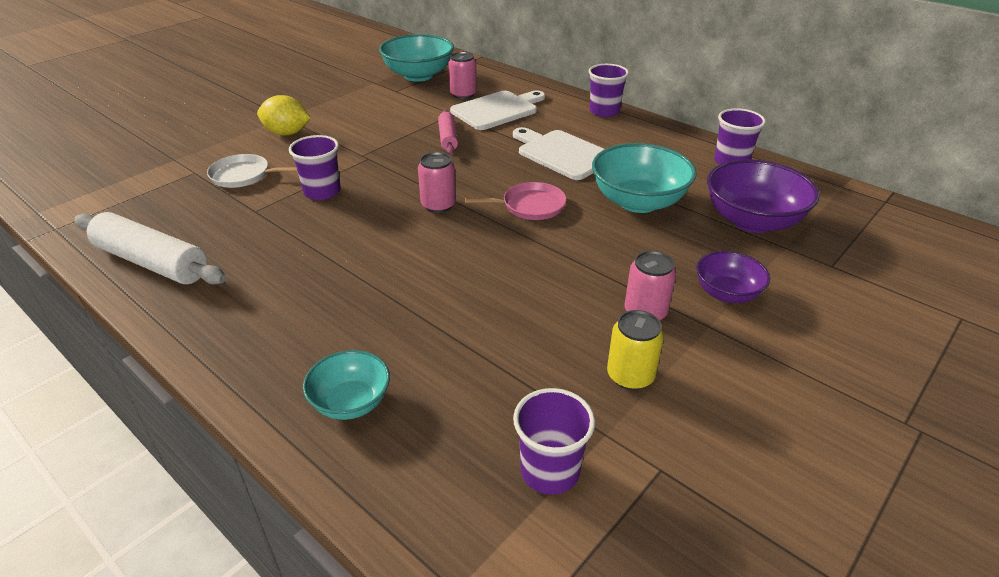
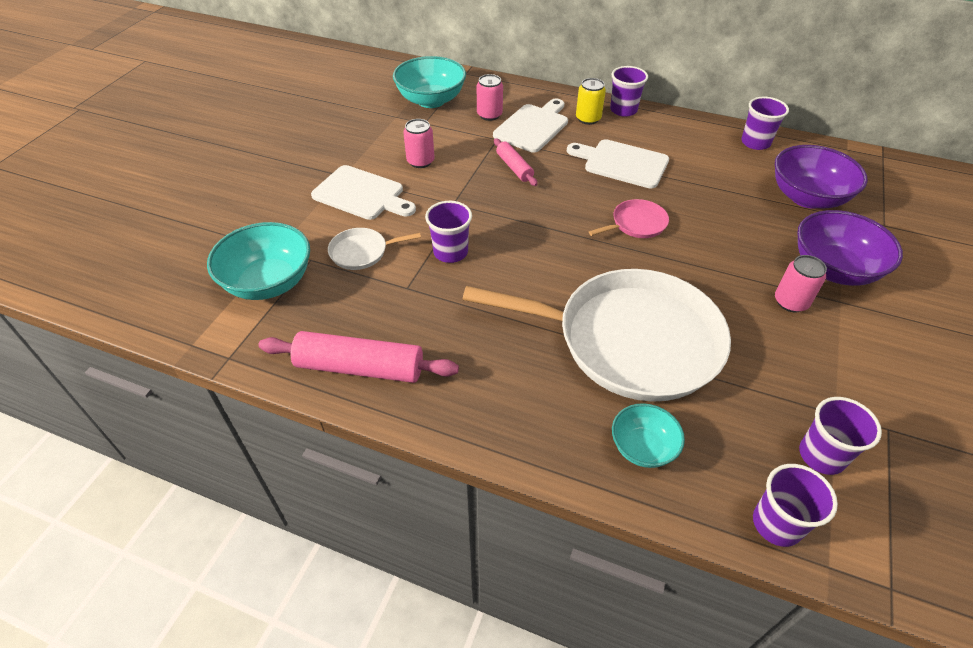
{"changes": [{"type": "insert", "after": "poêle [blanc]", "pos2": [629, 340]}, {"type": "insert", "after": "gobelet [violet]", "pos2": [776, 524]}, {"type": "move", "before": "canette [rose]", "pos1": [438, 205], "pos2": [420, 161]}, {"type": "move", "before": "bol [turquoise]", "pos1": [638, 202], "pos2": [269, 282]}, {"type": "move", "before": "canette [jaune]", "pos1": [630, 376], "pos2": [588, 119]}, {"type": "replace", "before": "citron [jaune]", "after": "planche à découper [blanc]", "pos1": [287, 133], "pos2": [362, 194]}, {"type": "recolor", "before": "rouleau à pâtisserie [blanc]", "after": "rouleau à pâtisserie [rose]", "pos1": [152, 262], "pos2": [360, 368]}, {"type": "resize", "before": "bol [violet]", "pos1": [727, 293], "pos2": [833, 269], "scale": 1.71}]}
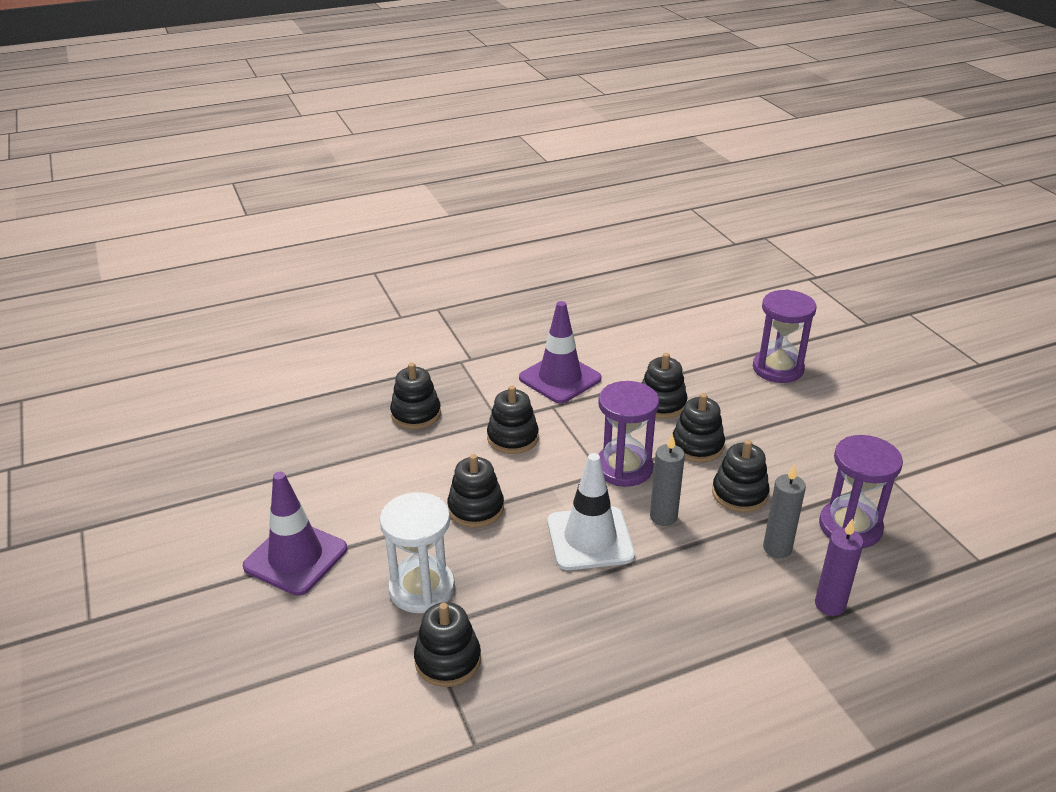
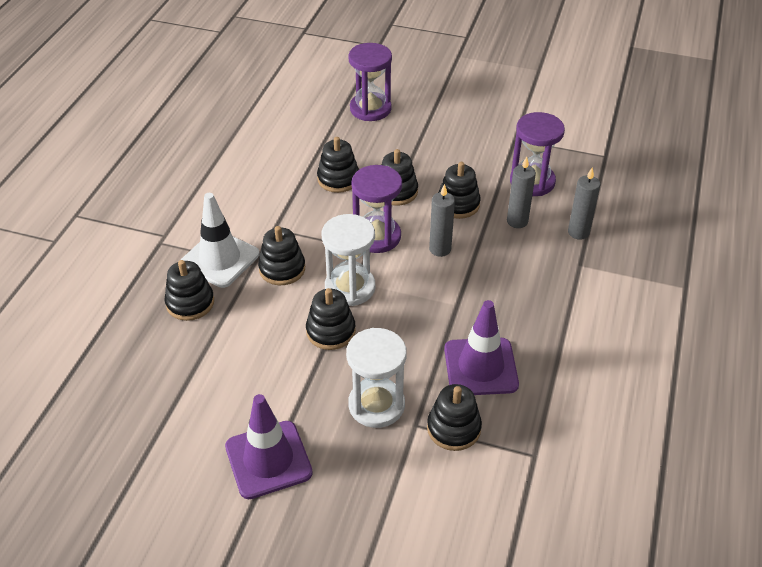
{"changes": [{"type": "insert", "after": "sablier [blanc]", "pos2": [350, 287]}, {"type": "move", "before": "cône de chantier [violet]", "pos1": [560, 378], "pos2": [480, 367]}, {"type": "move", "before": "cône de chantier [blanc]", "pos1": [590, 538], "pos2": [220, 259]}, {"type": "recolor", "before": "bougie [violet]", "after": "bougie [gris]", "pos1": [830, 605], "pos2": [578, 232]}]}
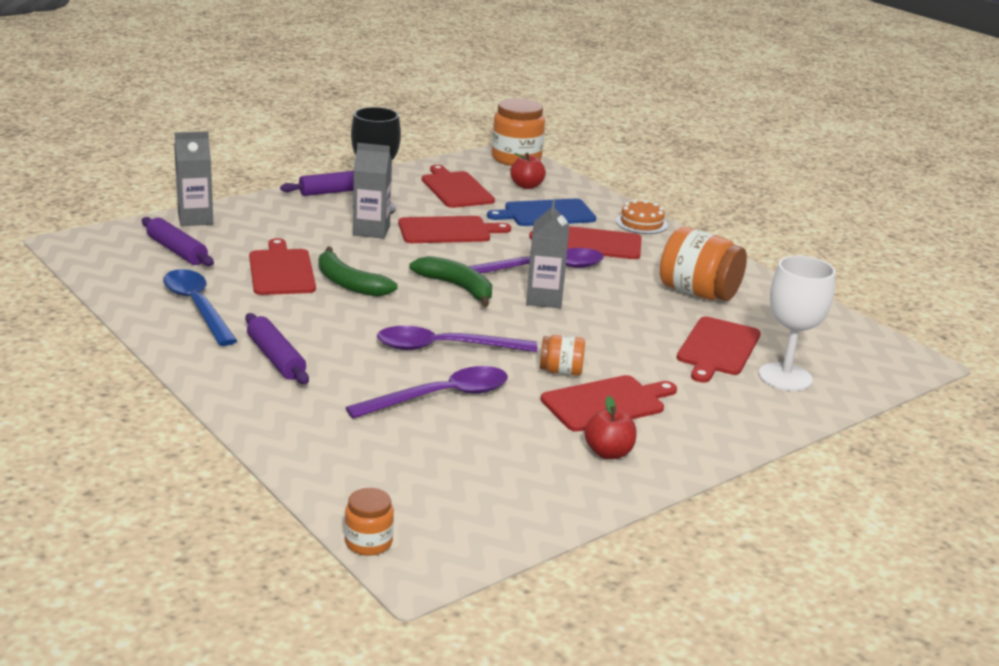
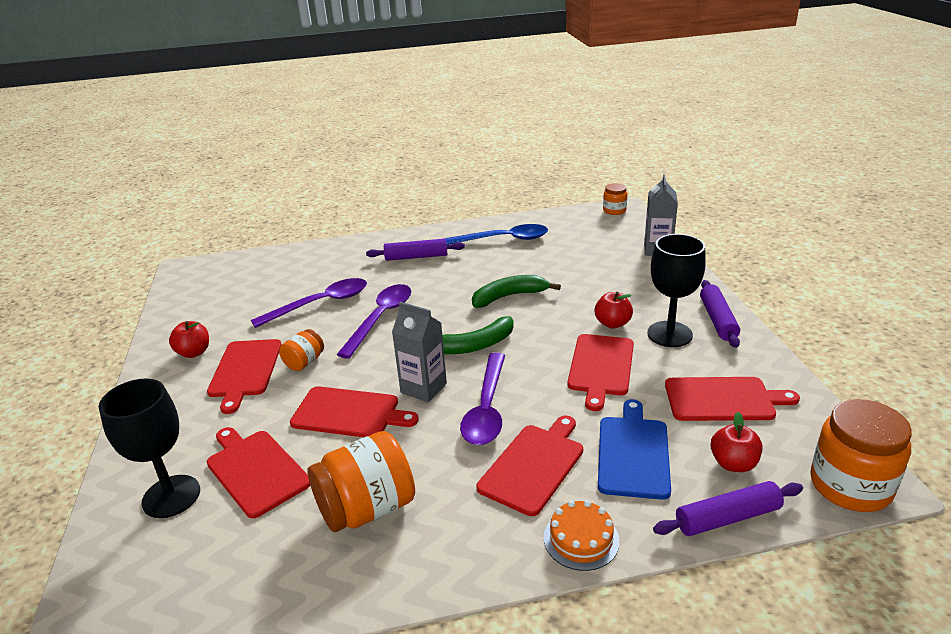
{"changes": [{"type": "move", "before": "rouleau à pâtisserie [violet]", "pos1": [177, 251], "pos2": [727, 517]}, {"type": "move", "before": "planche à découper [rouge]", "pos1": [281, 271], "pos2": [349, 413]}, {"type": "move", "before": "bocal [orange]", "pos1": [368, 542], "pos2": [614, 210]}, {"type": "replace", "before": "brique de lait [gris]", "after": "pomme [rouge]", "pos1": [371, 231], "pos2": [612, 323]}, {"type": "recolor", "before": "verre à pied [blanc]", "after": "verre à pied [noir]", "pos1": [785, 377], "pos2": [171, 496]}, {"type": "rotate", "before": "cuillère [violet]", "pos1": [440, 397], "pos2": [320, 304], "turn": -120}]}
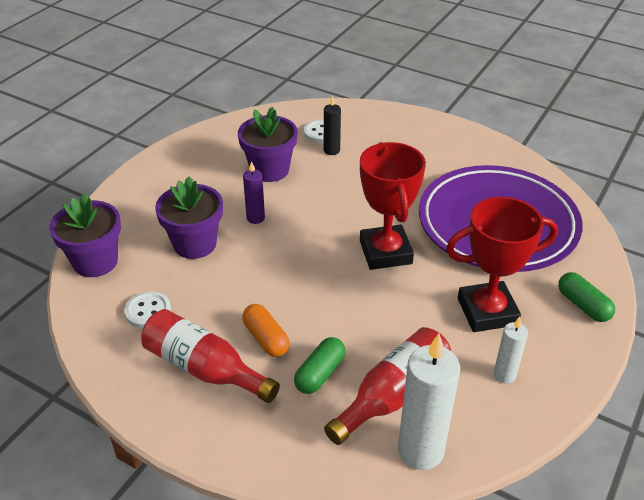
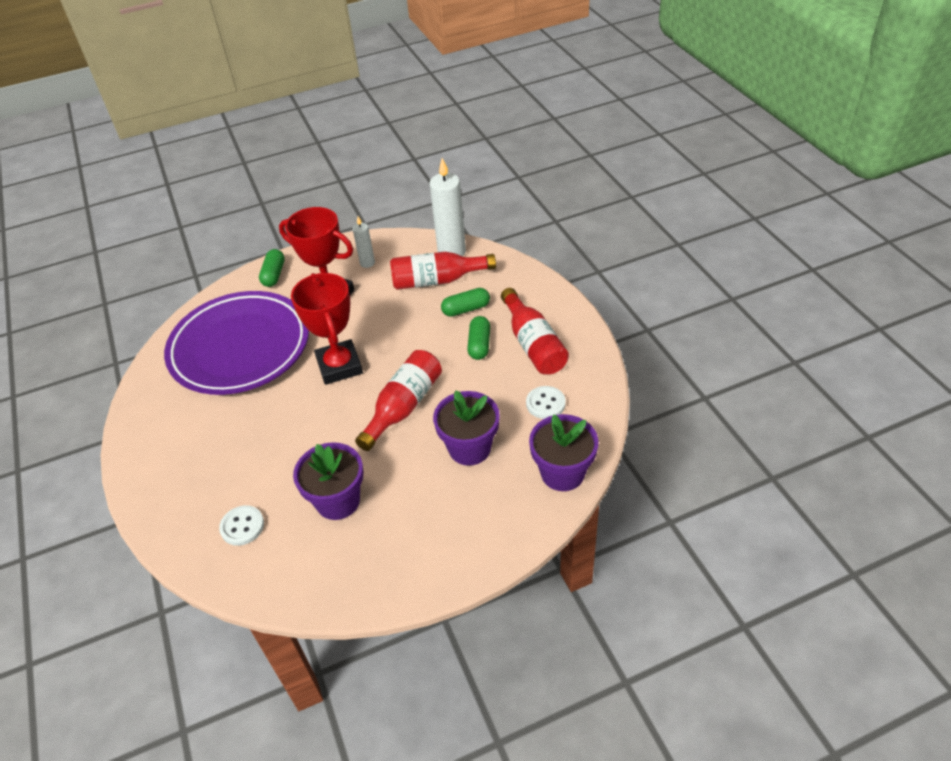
{"changes": [{"type": "delete", "before": "bougie [violet]", "pos1": [255, 218]}, {"type": "delete", "before": "bougie [noir]", "pos1": [331, 150]}, {"type": "insert", "after": "bouteille [rouge]", "pos2": [403, 407]}, {"type": "recolor", "before": "gélule [orange]", "after": "gélule [vert]", "pos1": [266, 338], "pos2": [479, 345]}, {"type": "rotate", "before": "trophée [rouge]", "pos1": [385, 252], "pos2": [339, 366], "turn": -45}]}
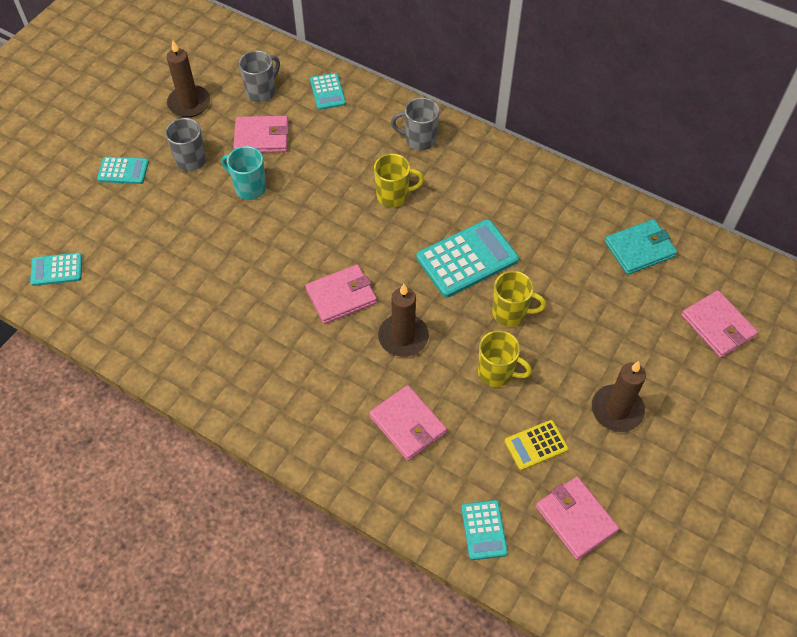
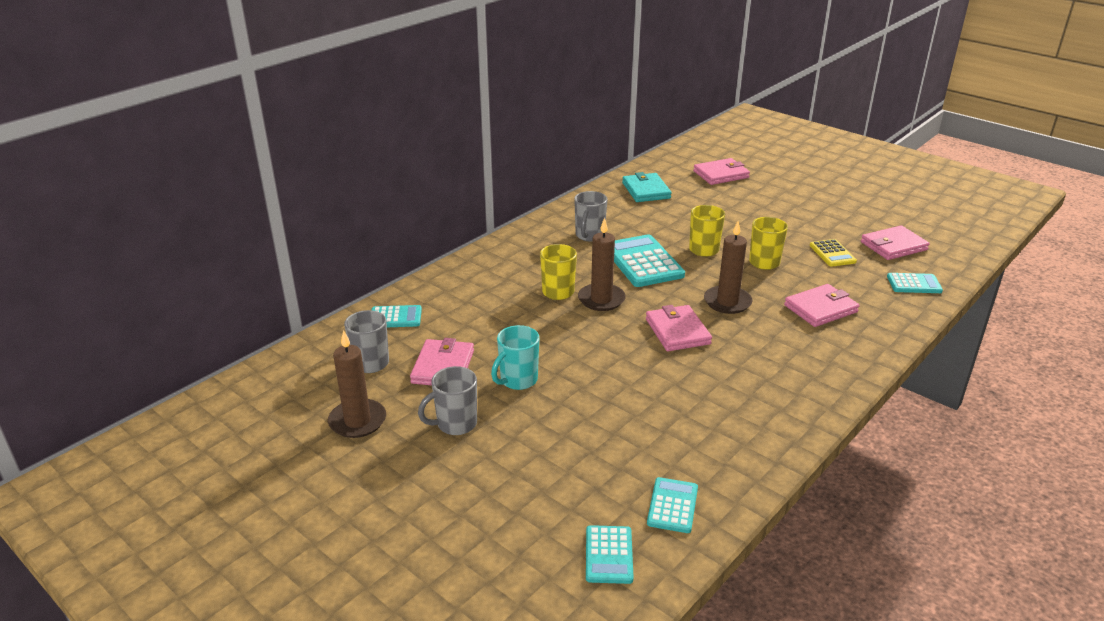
{"changes": [{"type": "move", "before": "calculatrice [turquoise]", "pos1": [123, 171], "pos2": [672, 505]}, {"type": "move", "before": "tasse [gris]", "pos1": [419, 140], "pos2": [589, 236]}, {"type": "move", "before": "bougie [marron]", "pos1": [617, 410], "pos2": [601, 299]}]}
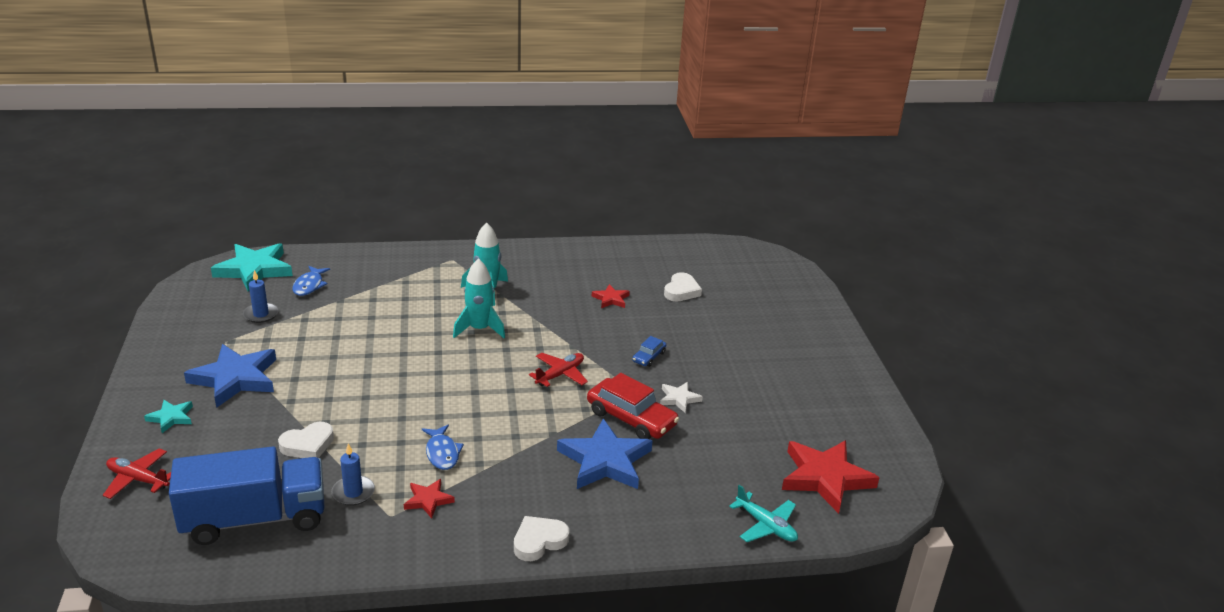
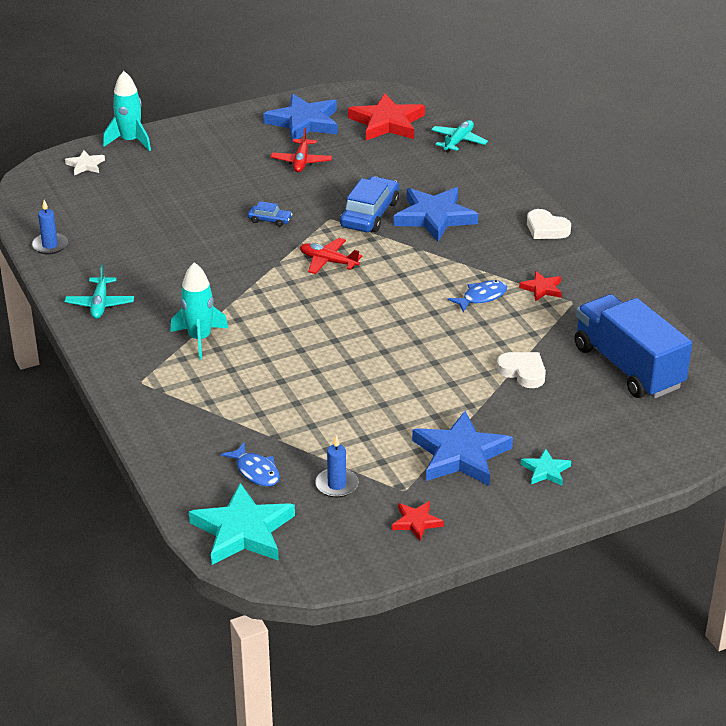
{"changes": [{"type": "delete", "before": "cœur [blanc]", "pos1": [681, 291]}, {"type": "insert", "after": "avion [turquoise]", "pos2": [100, 304]}, {"type": "insert", "after": "étoile [bleu]", "pos2": [304, 122]}, {"type": "move", "before": "avion [rouge]", "pos1": [138, 479], "pos2": [301, 161]}, {"type": "move", "before": "bougie [bleu]", "pos1": [353, 492], "pos2": [50, 245]}, {"type": "move", "before": "fusée [turquoise]", "pos1": [479, 329], "pos2": [130, 141]}, {"type": "move", "before": "étoile [rouge]", "pos1": [611, 299], "pos2": [416, 522]}, {"type": "move", "before": "étoile [blanc]", "pos1": [679, 399], "pos2": [85, 165]}, {"type": "recolor", "before": "voiture [rouge]", "after": "voiture [bleu]", "pos1": [631, 418], "pos2": [370, 214]}, {"type": "rotate", "before": "poisson [bleu]", "pos1": [309, 285], "pos2": [256, 471], "turn": 60}]}
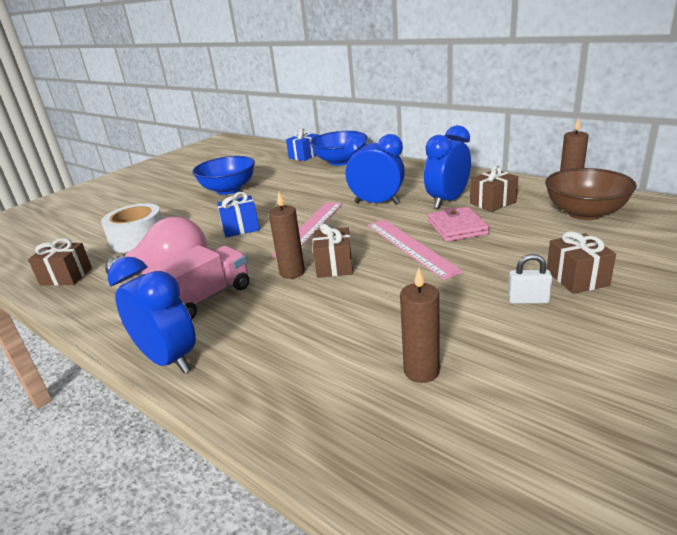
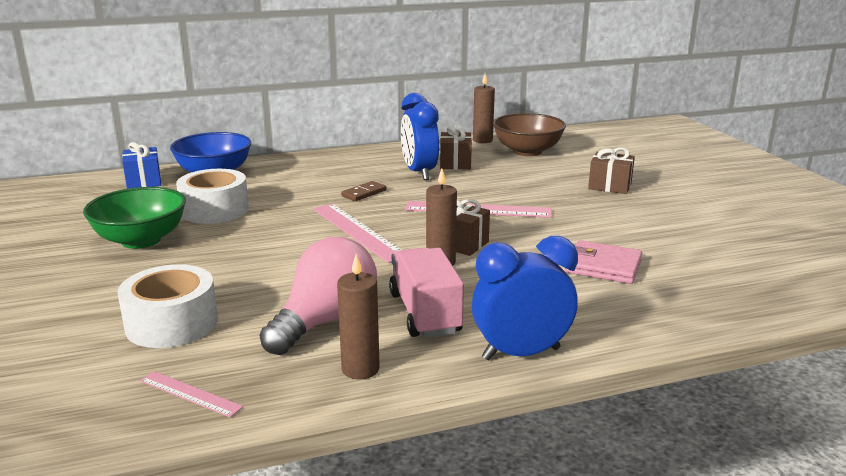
{"changes": [{"type": "delete", "before": "cadeau [bleu]", "pos1": [240, 228]}, {"type": "delete", "before": "cadenas [blanc]", "pos1": [528, 300]}, {"type": "insert", "after": "ruban adhésif [blanc]", "pos2": [215, 210]}, {"type": "move", "before": "bougie [marron]", "pos1": [421, 371], "pos2": [360, 369]}, {"type": "move", "before": "portefeuille [rose]", "pos1": [457, 227], "pos2": [603, 266]}, {"type": "replace", "before": "cadeau [marron]", "after": "règle [rose]", "pos1": [66, 276], "pos2": [190, 394]}, {"type": "replace", "before": "réveil [bleu]", "after": "domino [marron]", "pos1": [377, 203], "pos2": [364, 193]}, {"type": "recolor", "before": "bol [bleu]", "after": "bol [vert]", "pos1": [228, 190], "pos2": [141, 240]}]}
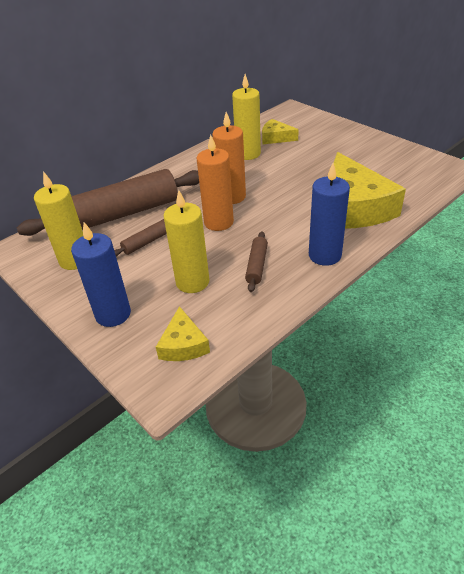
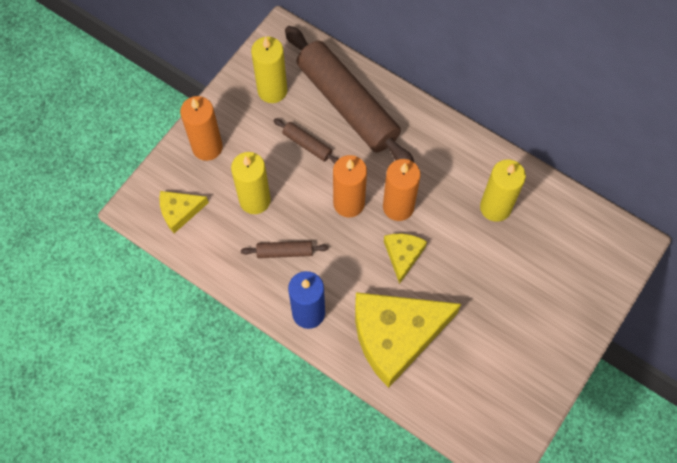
{"changes": [{"type": "move", "before": "fromage [jaune]", "pos1": [276, 138], "pos2": [403, 255]}, {"type": "recolor", "before": "bougie [bleu]", "after": "bougie [orange]", "pos1": [113, 314], "pos2": [207, 147]}]}
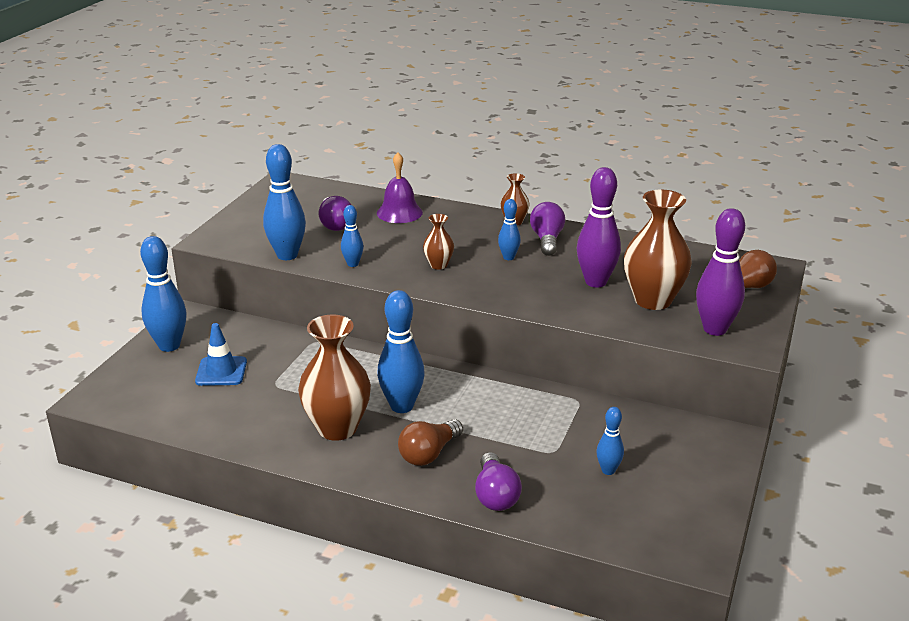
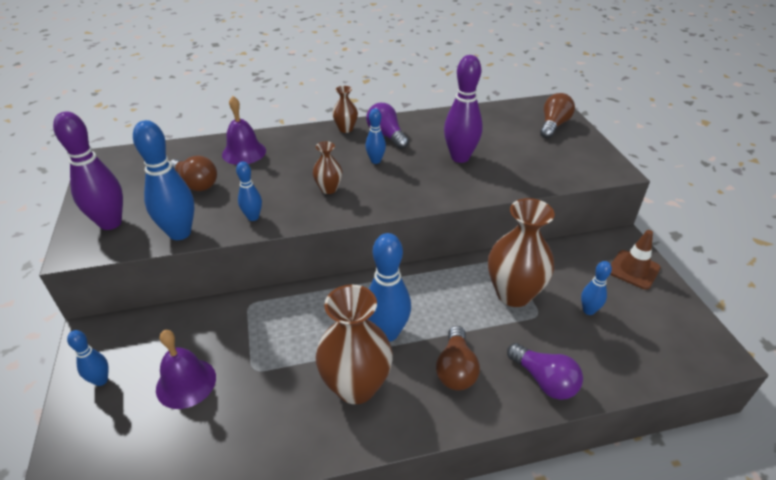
{"changes": [{"type": "insert", "after": "cône de chantier [marron]", "pos2": [633, 270]}, {"type": "move", "before": "vase [marron]", "pos1": [653, 300], "pos2": [513, 294]}, {"type": "move", "before": "quille [violet]", "pos1": [715, 329], "pos2": [110, 223]}, {"type": "replace", "before": "cône de chantier [bleu]", "after": "cloche [violet]", "pos1": [221, 371], "pos2": [186, 383]}, {"type": "recolor", "before": "ampoule [violet]", "after": "ampoule [marron]", "pos1": [335, 224], "pos2": [196, 183]}, {"type": "resize", "before": "quille [bleu]", "pos1": [169, 345], "pos2": [101, 380], "scale": 0.54}]}
